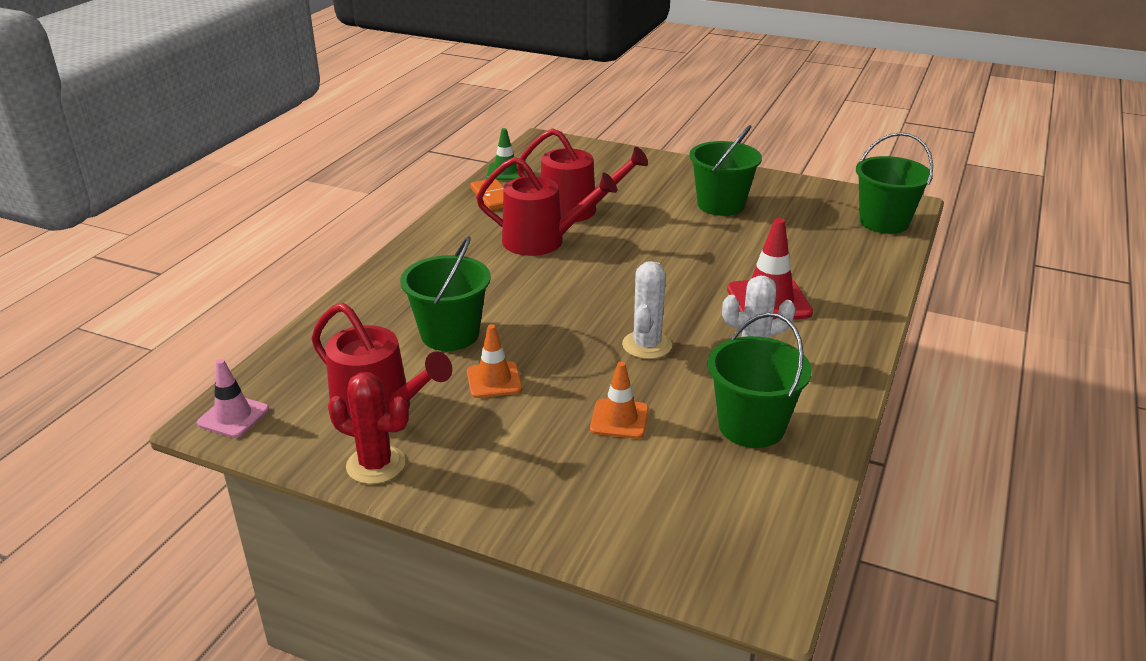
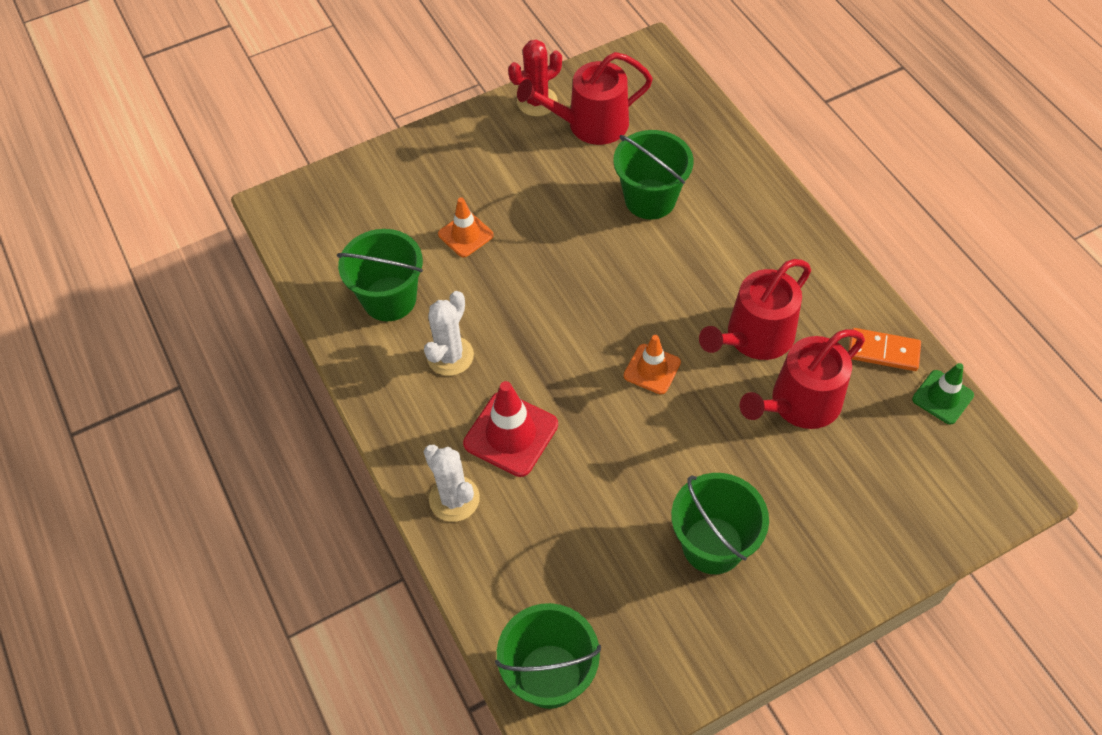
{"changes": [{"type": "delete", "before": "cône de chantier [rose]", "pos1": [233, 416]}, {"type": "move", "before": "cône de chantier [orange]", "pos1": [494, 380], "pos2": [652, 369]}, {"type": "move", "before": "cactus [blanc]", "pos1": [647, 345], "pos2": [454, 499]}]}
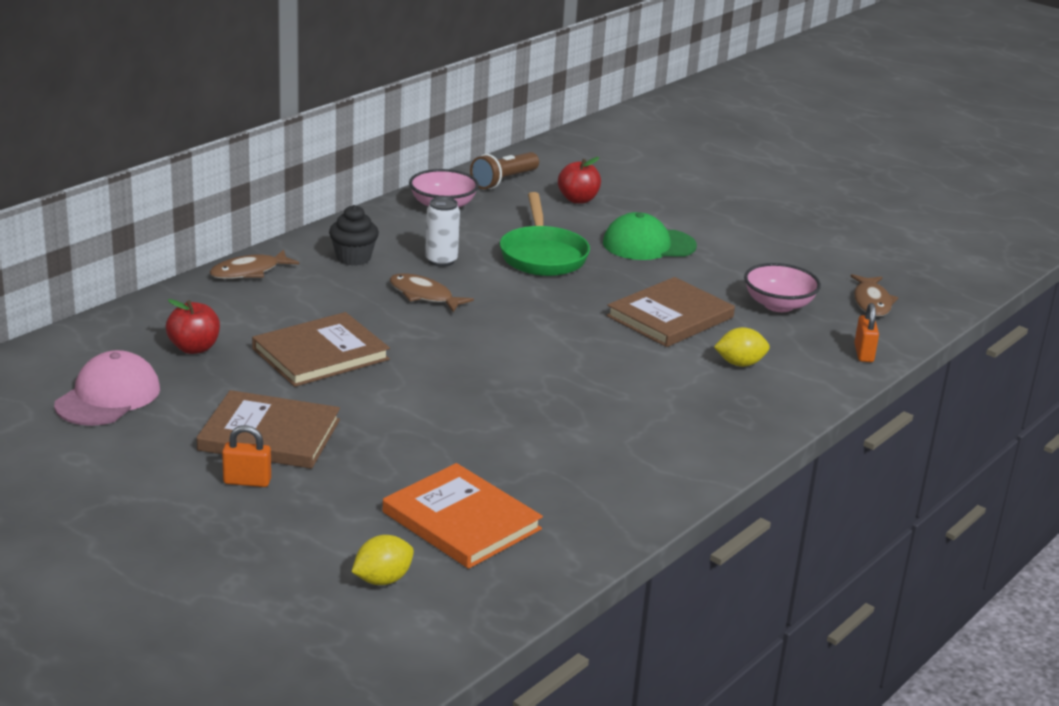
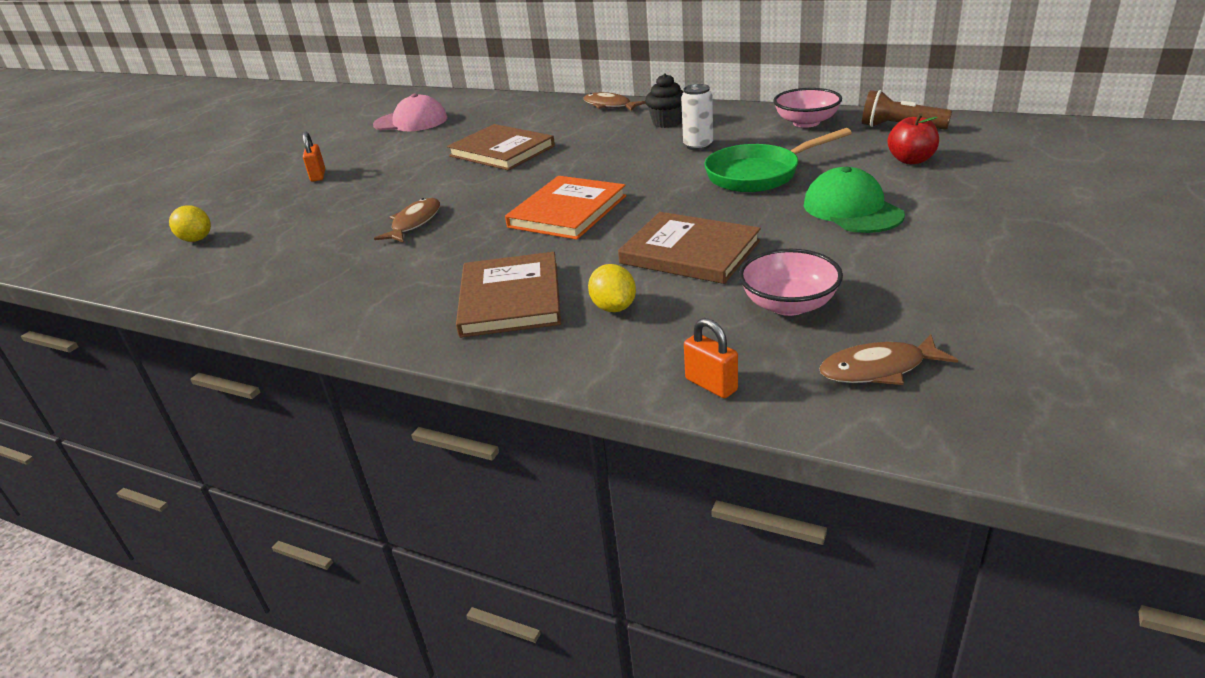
{"changes": [{"type": "delete", "before": "pomme [rouge]", "pos1": [194, 348]}, {"type": "move", "before": "livre [marron]", "pos1": [269, 435], "pos2": [510, 299]}, {"type": "move", "before": "livre [orange]", "pos1": [461, 521], "pos2": [567, 211]}, {"type": "move", "before": "poisson [marron]", "pos1": [424, 295], "pos2": [414, 223]}, {"type": "rotate", "before": "cadenas [orange]", "pos1": [863, 353], "pos2": [711, 385], "turn": 60}]}
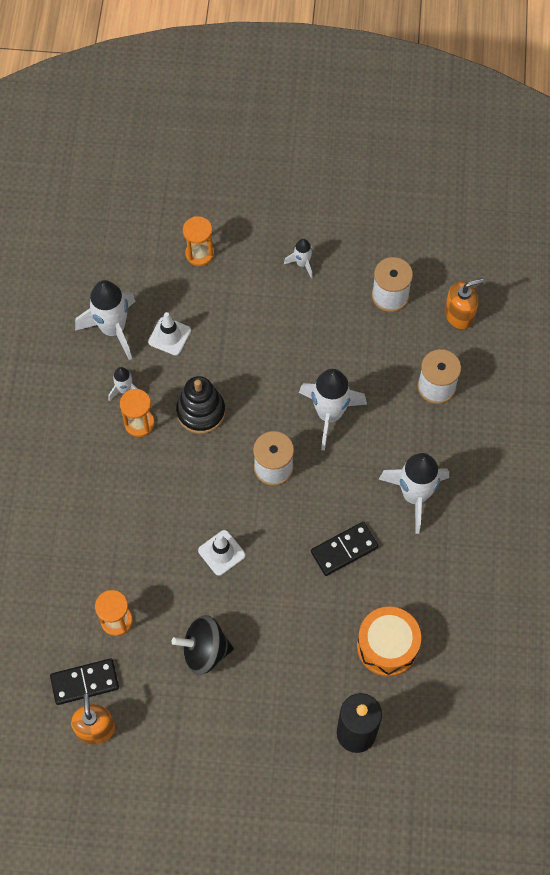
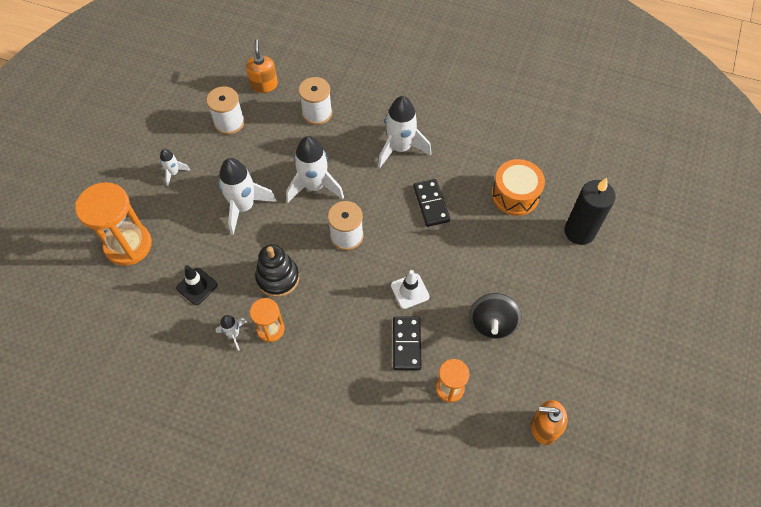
{"changes": [{"type": "move", "before": "domino [noir]", "pos1": [85, 682], "pos2": [407, 344]}, {"type": "move", "before": "fusée [blanc]", "pos1": [113, 329], "pos2": [244, 207]}, {"type": "recolor", "before": "cône de chantier [blanc]", "after": "cône de chantier [noir]", "pos1": [169, 336], "pos2": [197, 286]}, {"type": "resize", "before": "sablier [orange]", "pos1": [199, 254], "pos2": [128, 245], "scale": 1.81}]}
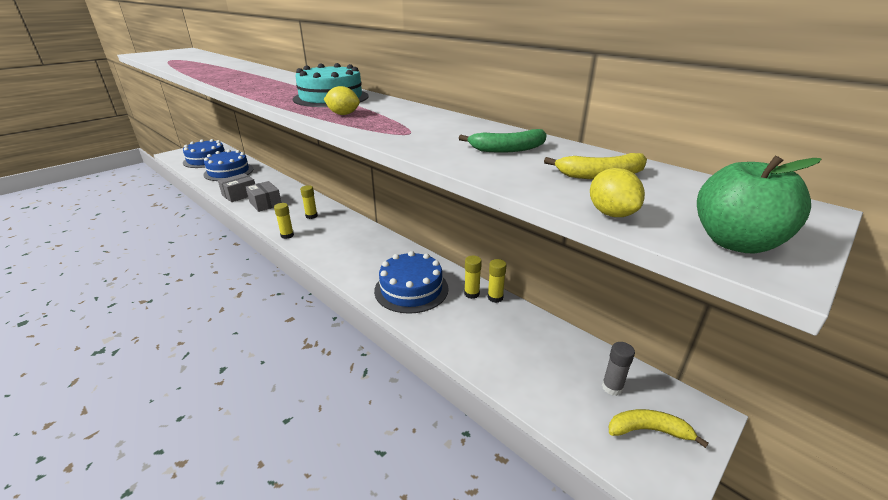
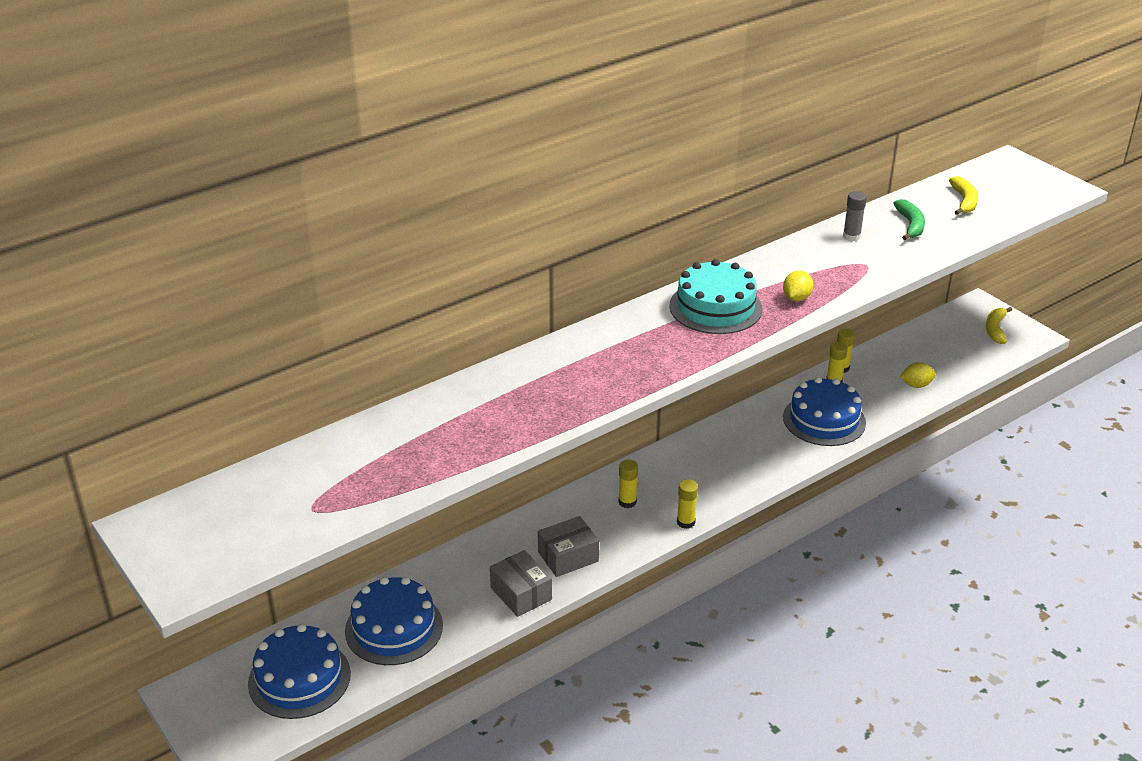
{"changes": [{"type": "delete", "before": "pomme [vert]", "pos1": [735, 242]}, {"type": "move", "before": "citron [jaune]", "pos1": [611, 214], "pos2": [916, 385]}, {"type": "move", "before": "bâton de colle [gris]", "pos1": [612, 387], "pos2": [851, 236]}]}
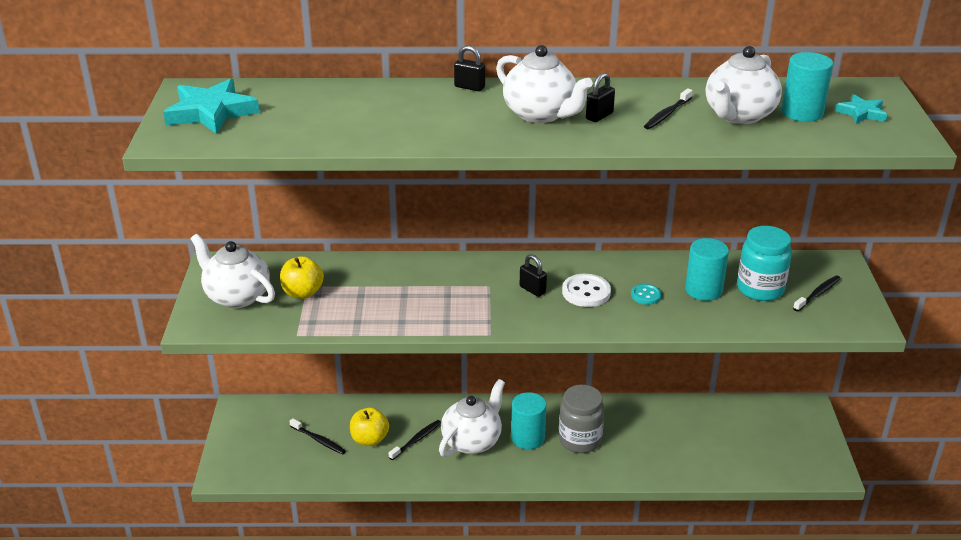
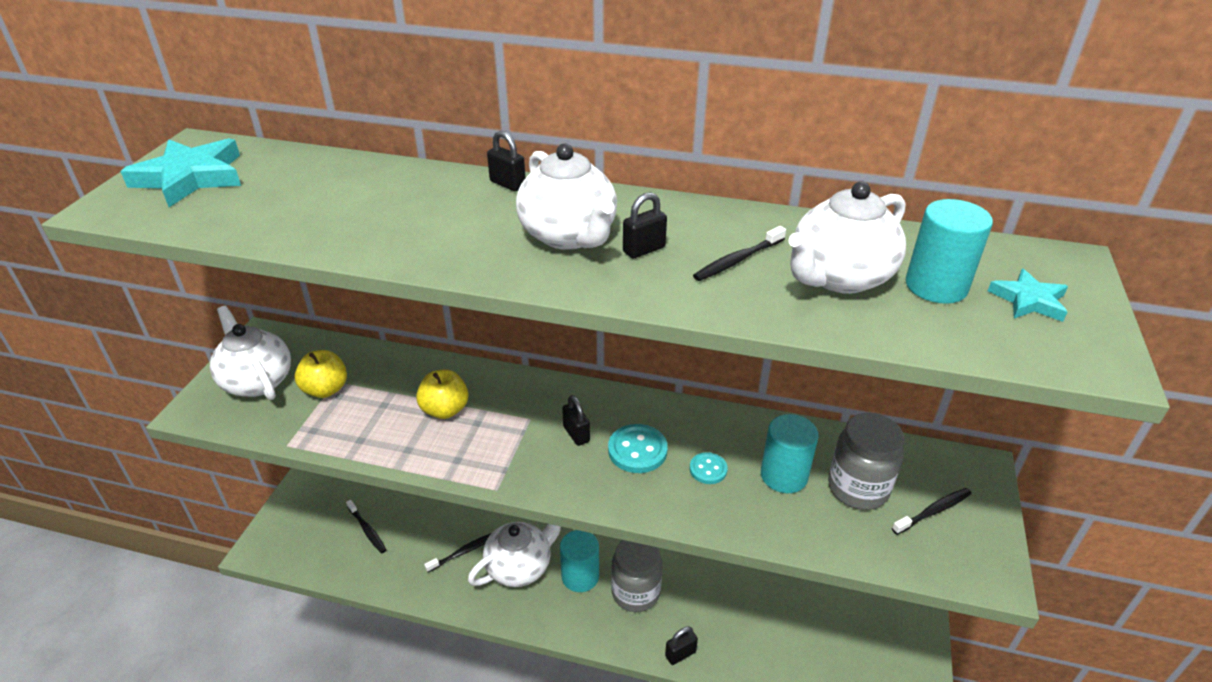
{"changes": [{"type": "insert", "after": "cadenas [noir]", "pos2": [680, 654]}, {"type": "move", "before": "pomme [jaune]", "pos1": [369, 439], "pos2": [445, 410]}, {"type": "recolor", "before": "bouton [blanc]", "after": "bouton [turquoise]", "pos1": [586, 292], "pos2": [637, 450]}, {"type": "recolor", "before": "bocal [turquoise]", "after": "bocal [gris]", "pos1": [760, 289], "pos2": [858, 488]}]}
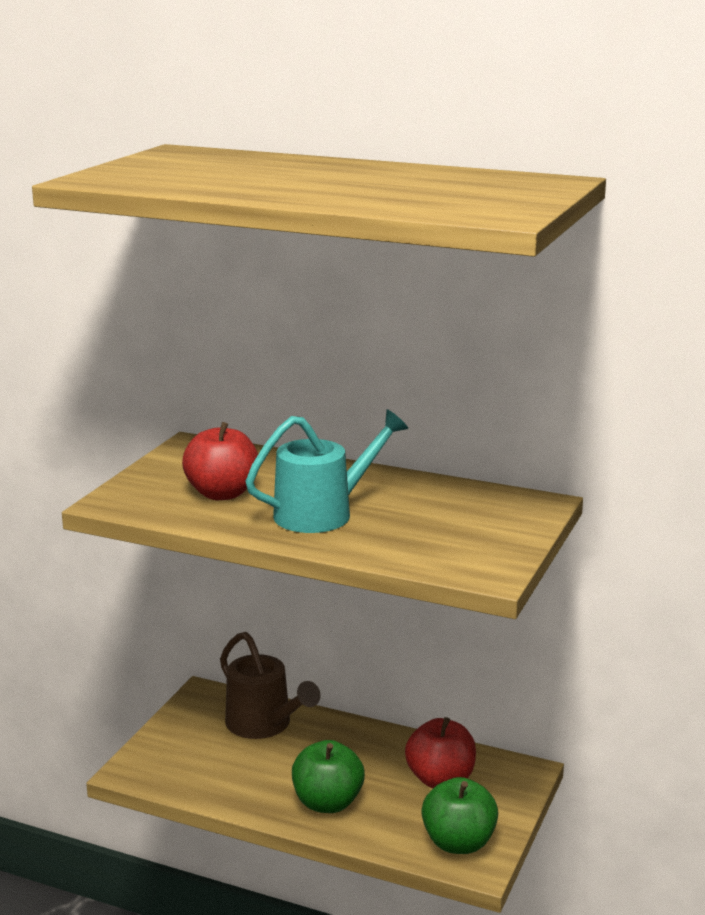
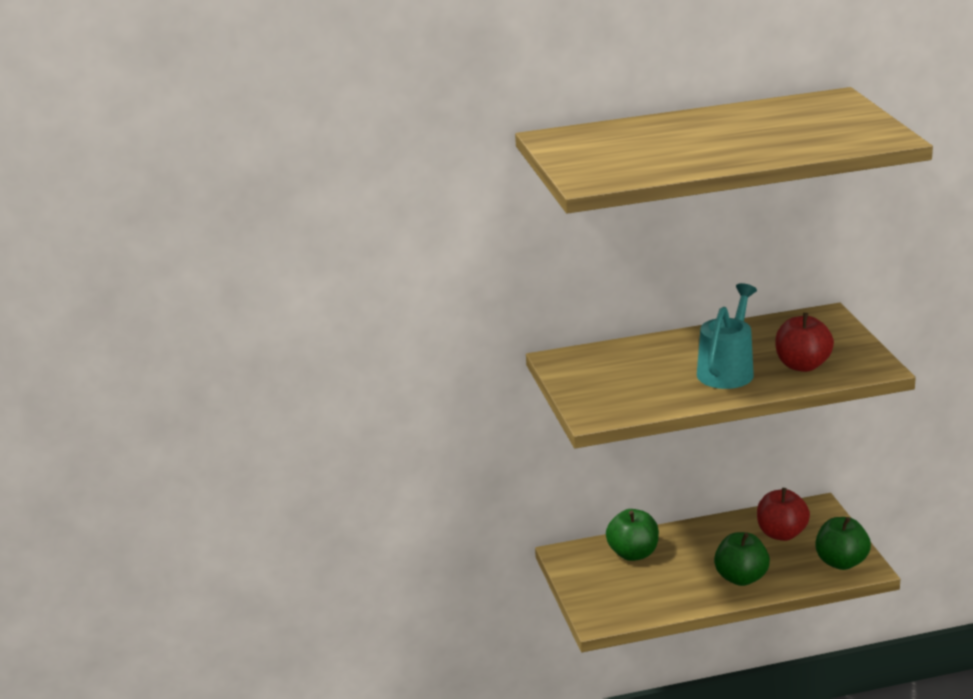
{"changes": [{"type": "move", "before": "pomme [rouge]", "pos1": [222, 493], "pos2": [802, 365]}, {"type": "replace", "before": "arrosoir [marron]", "after": "pomme [vert]", "pos1": [264, 725], "pos2": [633, 554]}]}
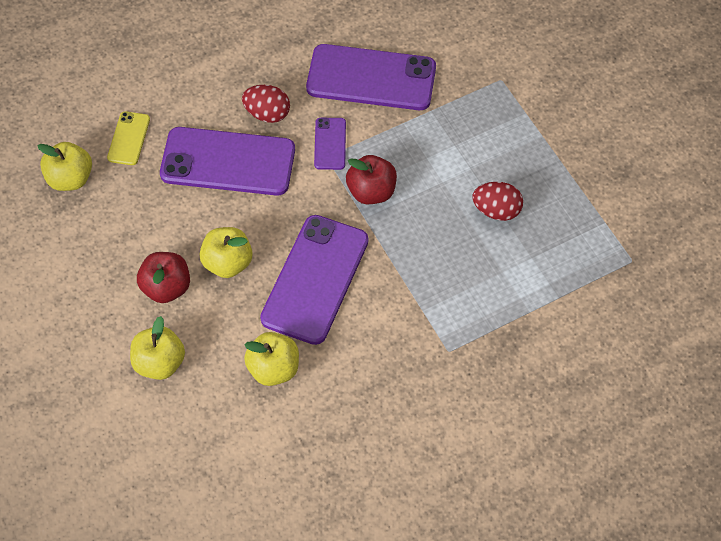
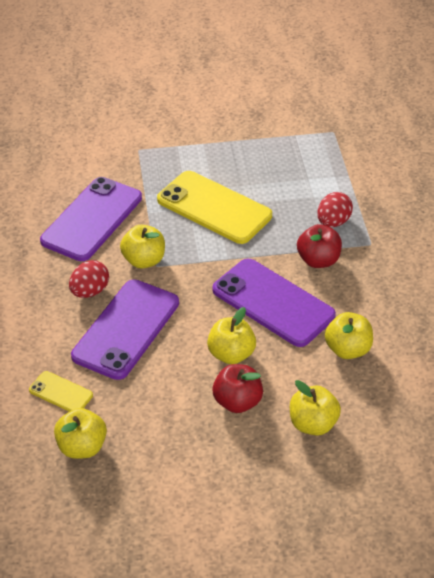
{"changes": [{"type": "insert", "after": "téléphone [jaune]", "pos2": [214, 208]}, {"type": "move", "before": "pomme [rouge]", "pos1": [371, 192], "pos2": [318, 260]}, {"type": "move", "before": "œuf [rouge]", "pos1": [496, 210], "pos2": [333, 222]}, {"type": "replace", "before": "téléphone [violet]", "after": "pomme [jaune]", "pos1": [330, 144], "pos2": [144, 260]}]}
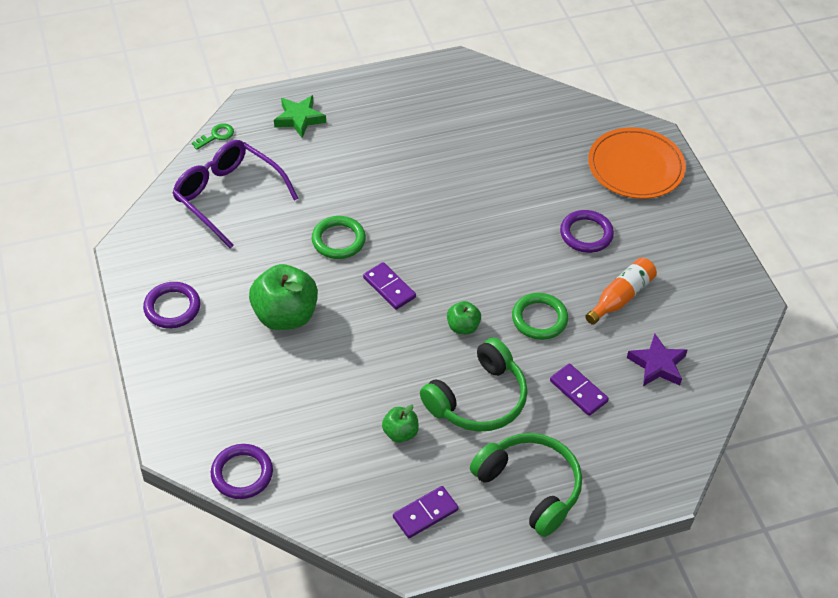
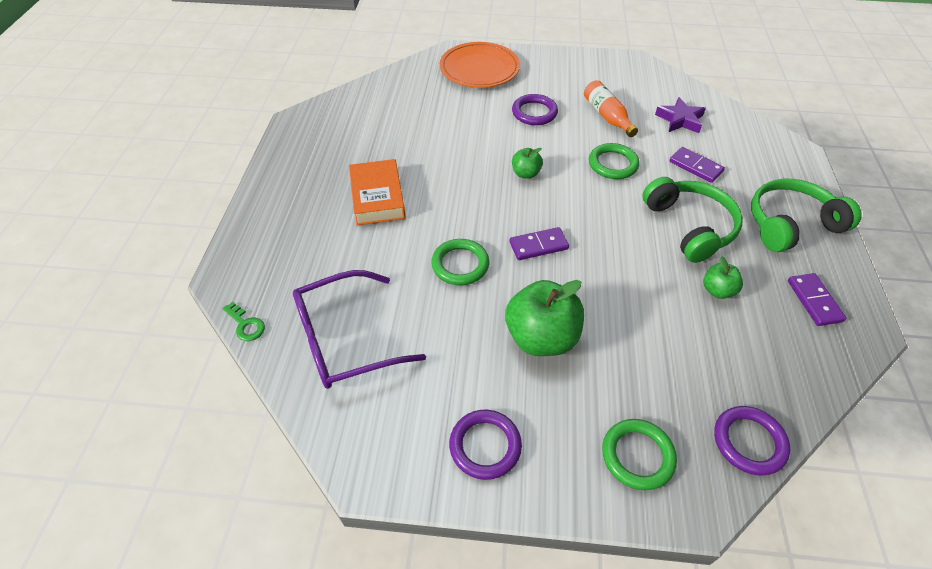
{"changes": [{"type": "delete", "before": "étoile [vert]", "pos1": [299, 119]}, {"type": "insert", "after": "livre [orange]", "pos2": [377, 197]}, {"type": "insert", "after": "anneau [vert]", "pos2": [637, 456]}, {"type": "move", "before": "pomme [vert]", "pos1": [463, 327], "pos2": [526, 173]}, {"type": "rotate", "before": "clé [vert]", "pos1": [216, 136], "pos2": [246, 324], "turn": 150}, {"type": "rotate", "before": "domino [violet]", "pos1": [578, 391], "pos2": [695, 166], "turn": 60}]}
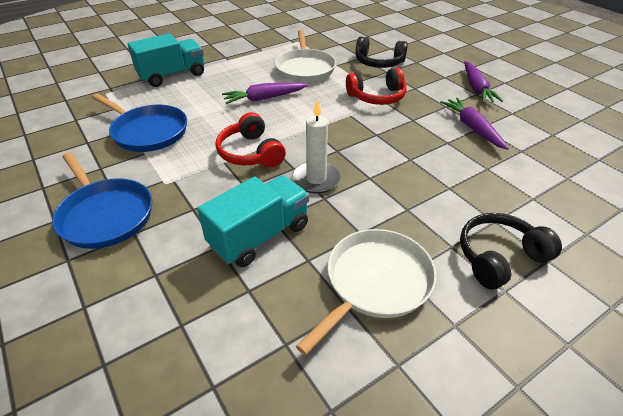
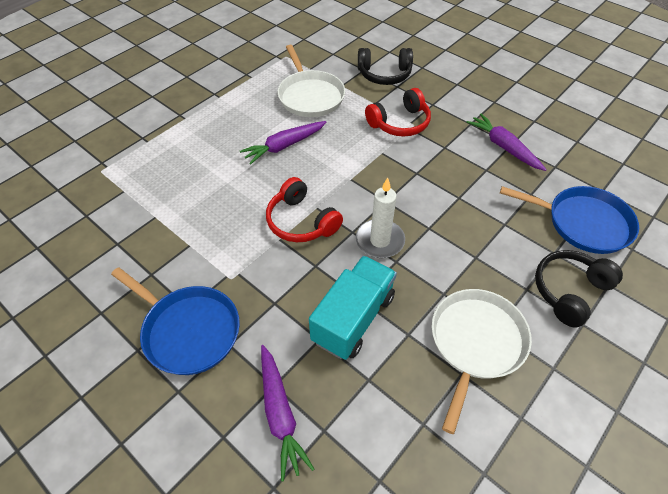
{"changes": [{"type": "delete", "before": "camion [turquoise]", "pos1": [172, 75]}, {"type": "move", "before": "poêle [bleu]", "pos1": [147, 131], "pos2": [583, 223]}, {"type": "move", "before": "carotte [violet]", "pos1": [476, 88], "pos2": [280, 414]}]}
